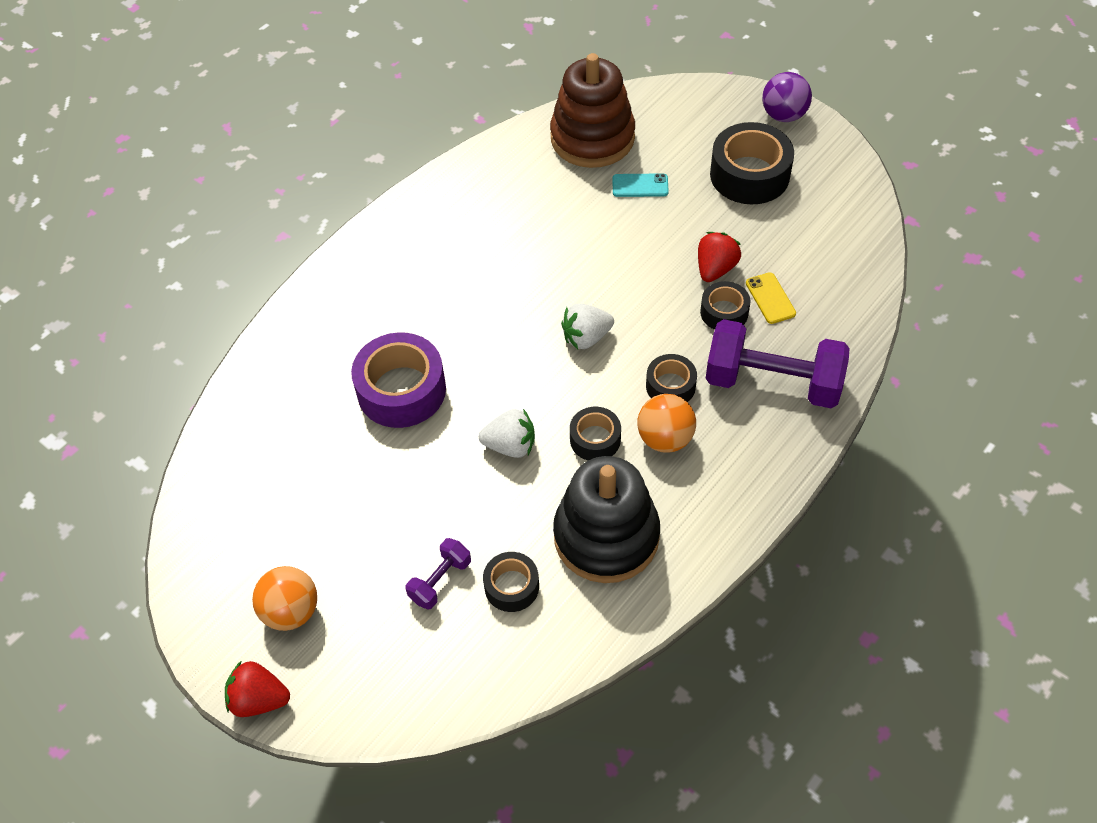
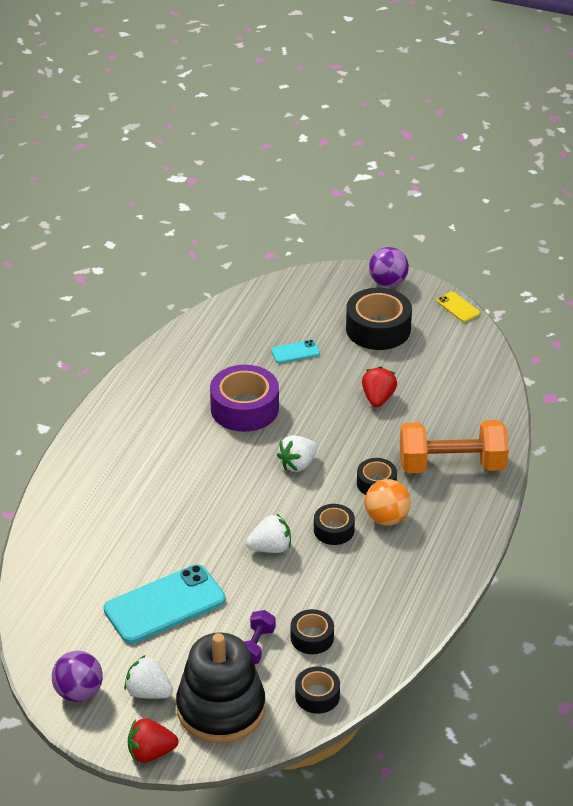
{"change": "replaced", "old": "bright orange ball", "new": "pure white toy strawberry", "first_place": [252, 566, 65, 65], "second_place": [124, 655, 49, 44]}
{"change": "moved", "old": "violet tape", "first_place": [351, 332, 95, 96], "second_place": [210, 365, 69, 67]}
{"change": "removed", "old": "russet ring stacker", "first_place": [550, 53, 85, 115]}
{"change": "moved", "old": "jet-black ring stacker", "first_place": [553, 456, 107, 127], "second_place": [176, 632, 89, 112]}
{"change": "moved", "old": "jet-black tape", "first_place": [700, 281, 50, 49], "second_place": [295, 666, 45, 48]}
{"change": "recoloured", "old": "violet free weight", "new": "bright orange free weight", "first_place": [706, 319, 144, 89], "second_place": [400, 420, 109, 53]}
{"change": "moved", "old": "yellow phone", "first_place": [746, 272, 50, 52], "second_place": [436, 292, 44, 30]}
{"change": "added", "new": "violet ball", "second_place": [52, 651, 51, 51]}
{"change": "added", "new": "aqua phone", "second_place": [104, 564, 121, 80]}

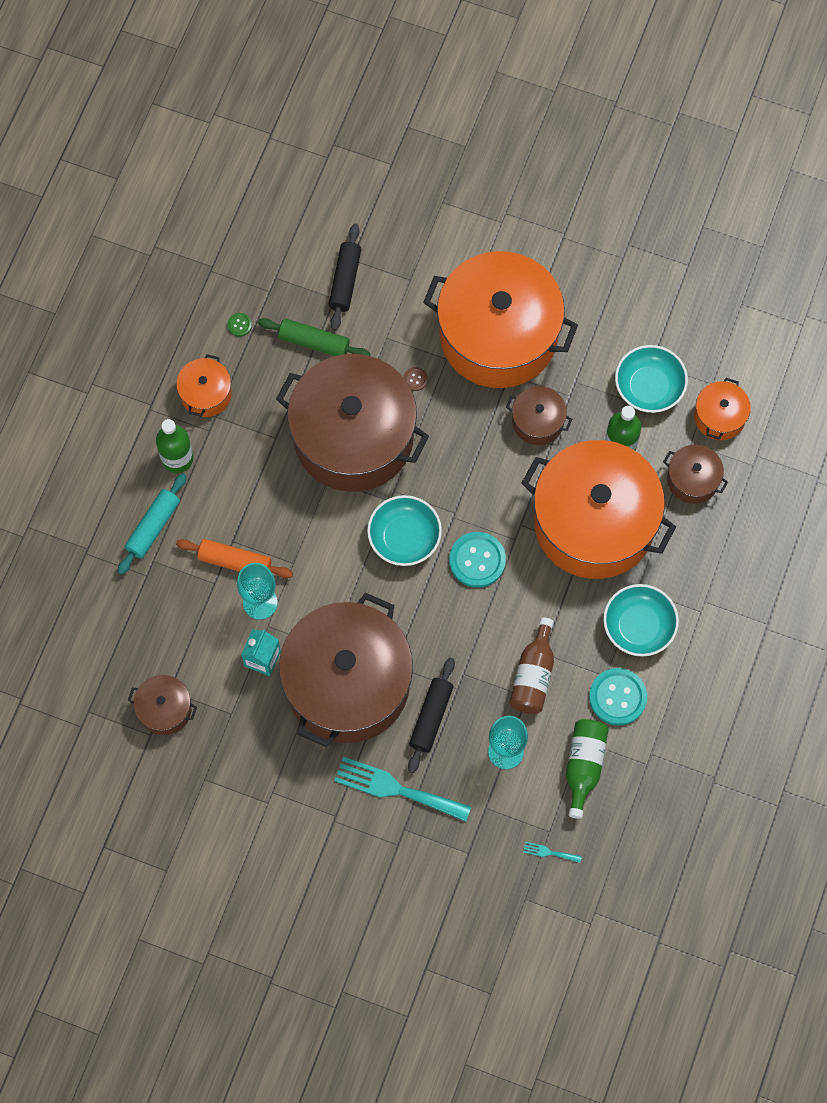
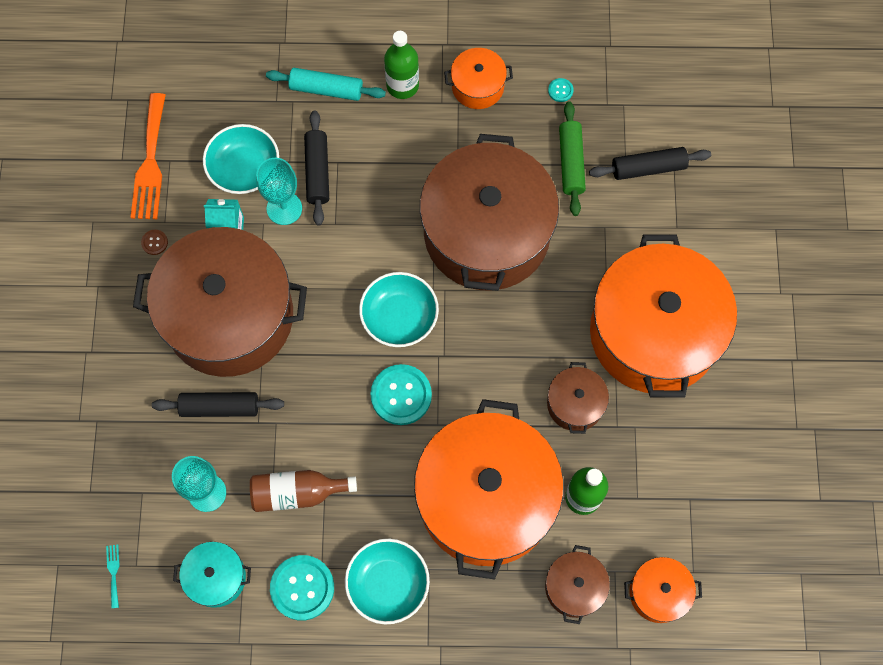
{"change": "replaced", "old": "russet cooking pot", "new": "bright orange table fork", "first_place": [128, 675, 69, 60], "second_place": [130, 93, 36, 126]}
{"change": "recoloured", "old": "bright orange pastry roller", "new": "jet-black pastry roller", "first_place": [176, 539, 117, 39], "second_place": [304, 110, 25, 116]}
{"change": "recoloured", "old": "leaf-green sewing button", "new": "aqua sewing button", "first_place": [227, 313, 25, 24], "second_place": [548, 78, 26, 24]}
{"change": "removed", "old": "aqua table fork", "first_place": [334, 757, 137, 65]}
{"change": "moved", "old": "russet sewing button", "first_place": [403, 367, 25, 24], "second_place": [141, 230, 27, 25]}
{"change": "replaced", "old": "leaf-green bottle", "new": "aqua cooking pot", "first_place": [566, 719, 43, 100], "second_place": [173, 542, 78, 66]}
{"change": "moved", "old": "aqua deep dish", "first_place": [615, 345, 73, 68], "second_place": [203, 124, 76, 70]}

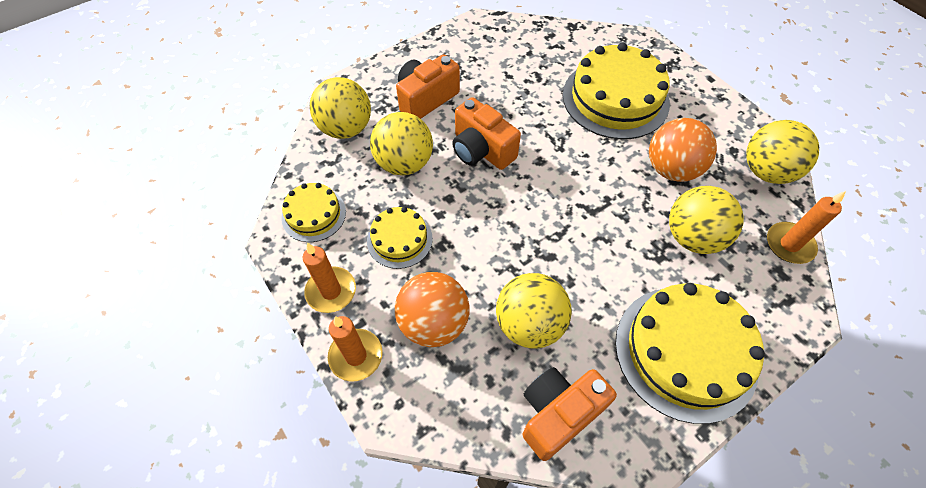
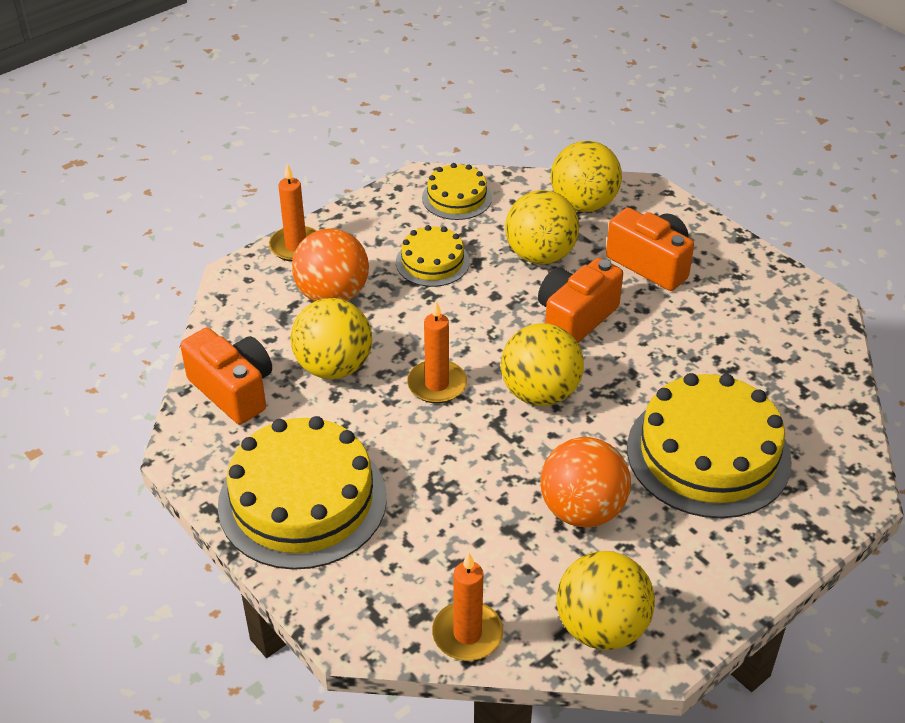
{"change": "moved", "old": "bright orange candle", "first_place": [302, 243, 54, 70], "second_place": [407, 301, 60, 102]}
{"change": "moved", "old": "yellow ball", "first_place": [669, 186, 75, 68], "second_place": [501, 323, 83, 83]}

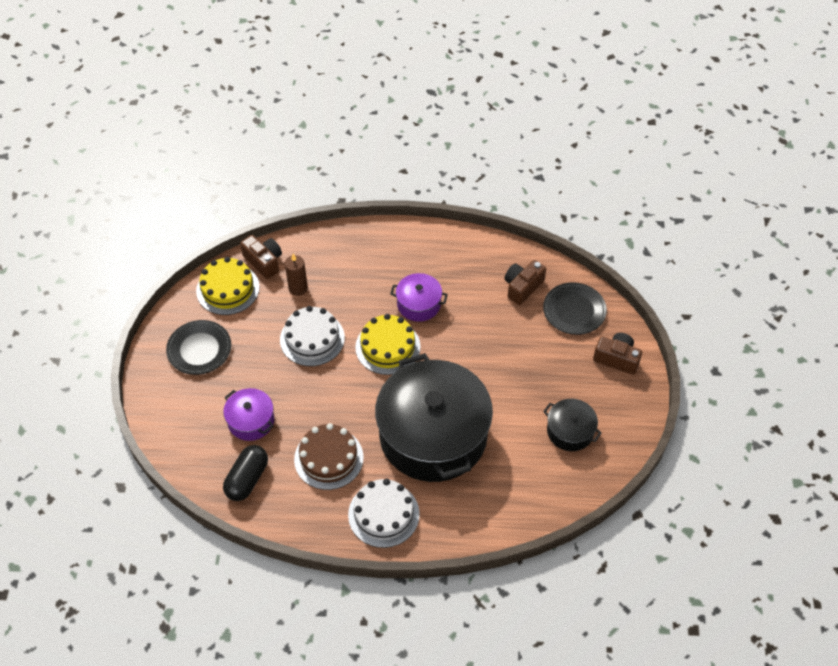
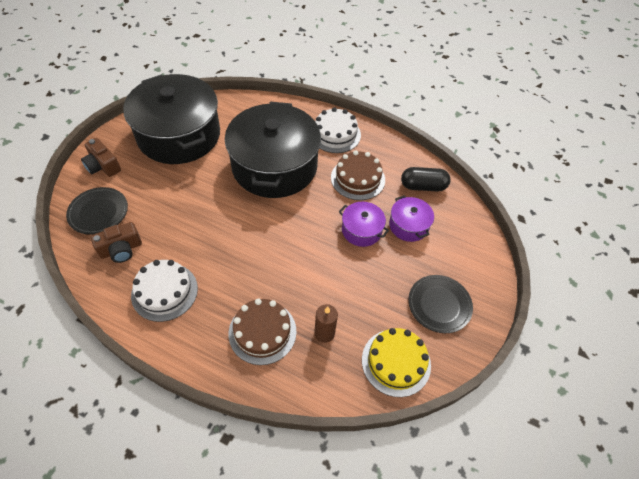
{"change": "turned", "old": "jet-black capsule", "first_place": [223, 445, 45, 56], "second_place": [401, 167, 50, 24], "degrees": 45}
{"change": "removed", "old": "russet camera", "first_place": [240, 235, 42, 44]}
{"change": "moved", "old": "pure white layer cake", "first_place": [280, 306, 65, 60], "second_place": [131, 260, 67, 62]}
{"change": "removed", "old": "yellow layer cake", "first_place": [355, 314, 66, 61]}
{"change": "moved", "old": "violet cooking pot", "first_place": [390, 273, 58, 49], "second_place": [339, 202, 50, 45]}
{"change": "resized", "old": "jet-black cooking pot", "first_place": [543, 399, 59, 52], "second_place": [123, 74, 97, 90], "factor": 2.29}
{"change": "added", "new": "russet layer cake", "second_place": [229, 299, 68, 66]}

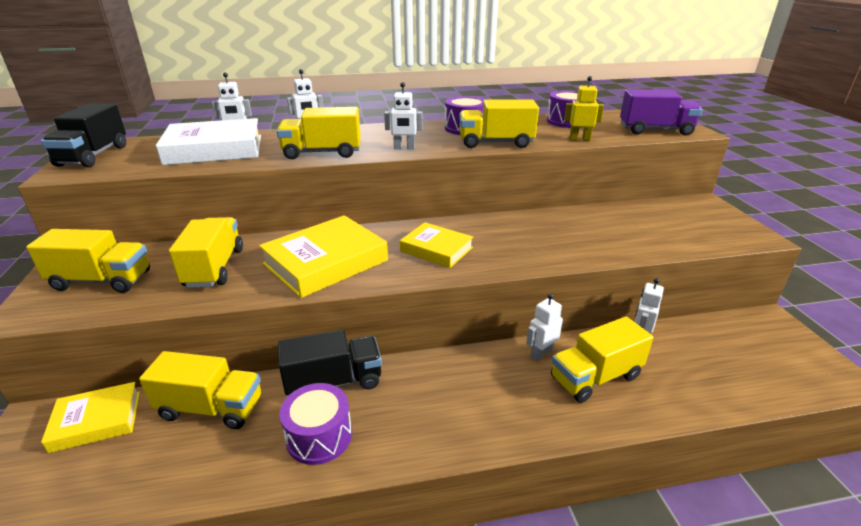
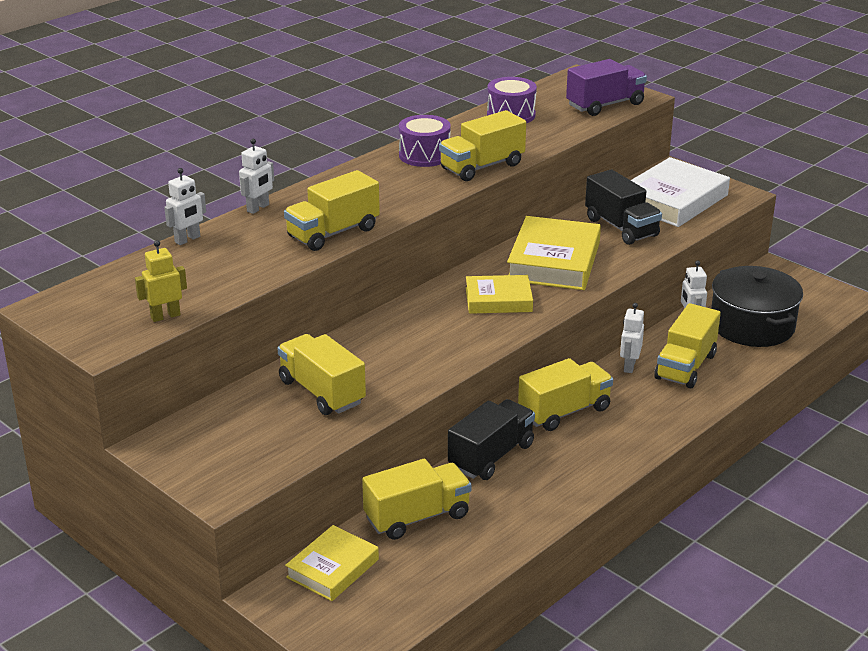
{"change": "moved", "old": "yellow toy truck", "first_place": [26, 229, 124, 64], "second_place": [518, 358, 95, 73]}
{"change": "moved", "old": "jet-black toy truck", "first_place": [41, 103, 85, 64], "second_place": [585, 169, 77, 76]}
{"change": "moved", "old": "pure white hardcover", "first_place": [156, 118, 105, 47], "second_place": [631, 157, 99, 70]}
{"change": "moved", "old": "yellow hardcover", "first_place": [259, 215, 129, 83], "second_place": [507, 216, 94, 74]}
{"change": "removed", "old": "violet snare drum", "first_place": [279, 383, 73, 82]}
{"change": "removed", "old": "pure white toy robot", "first_place": [384, 82, 39, 67]}
{"change": "moved", "old": "yellow toy robot", "first_place": [564, 76, 40, 65], "second_place": [135, 240, 52, 82]}
{"change": "added", "new": "jet-black cooking pot", "second_place": [711, 266, 92, 81]}

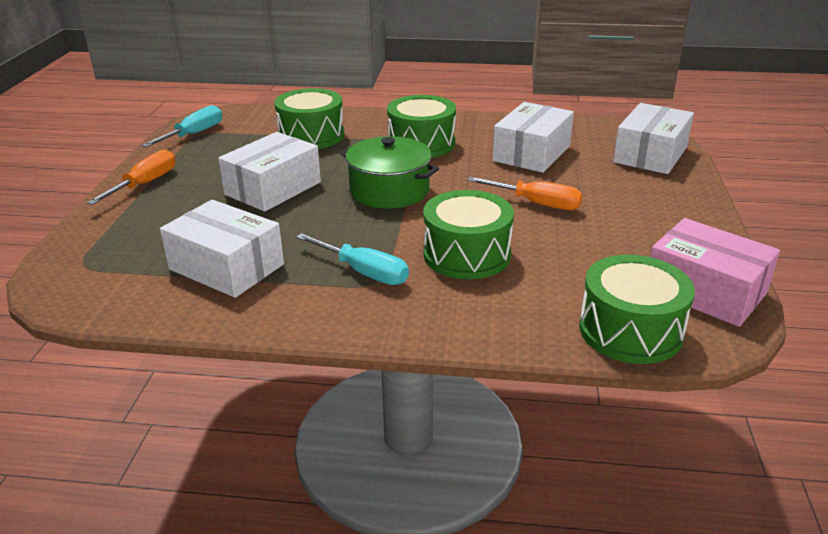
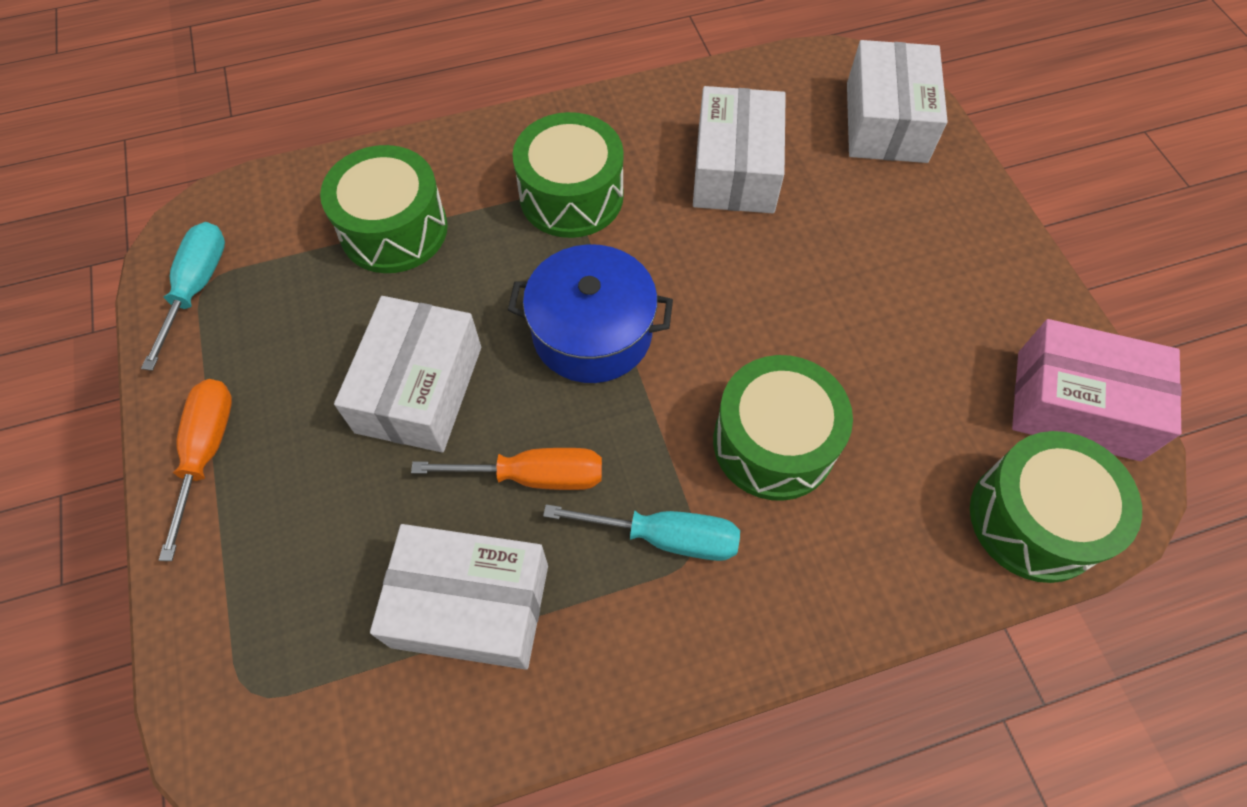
{"change": "recoloured", "old": "leaf-green cooking pot", "new": "royal blue cooking pot", "first_place": [340, 136, 99, 73], "second_place": [508, 244, 165, 139]}
{"change": "moved", "old": "bright orange hand screwdriver", "first_place": [467, 177, 116, 33], "second_place": [411, 448, 191, 42]}

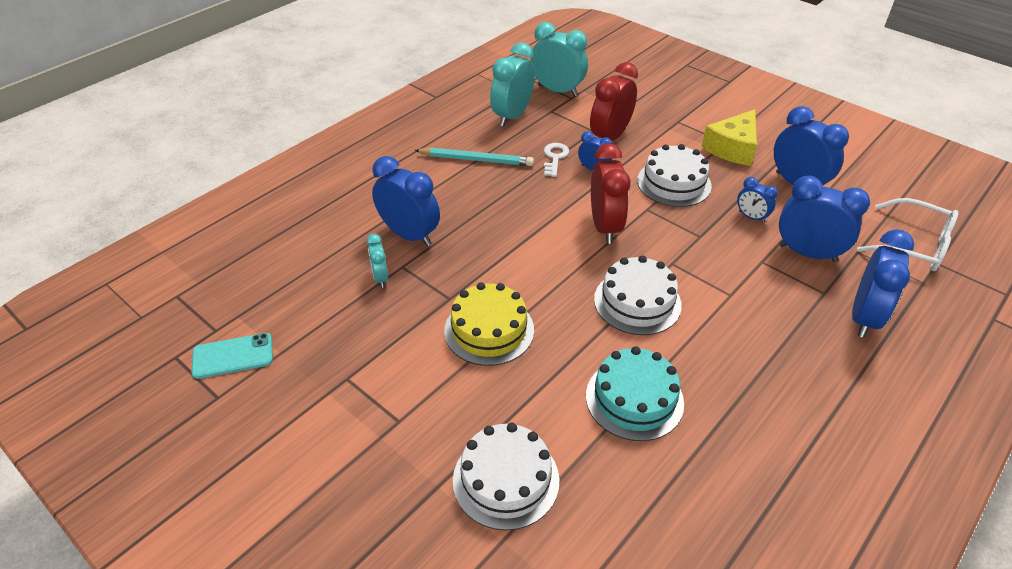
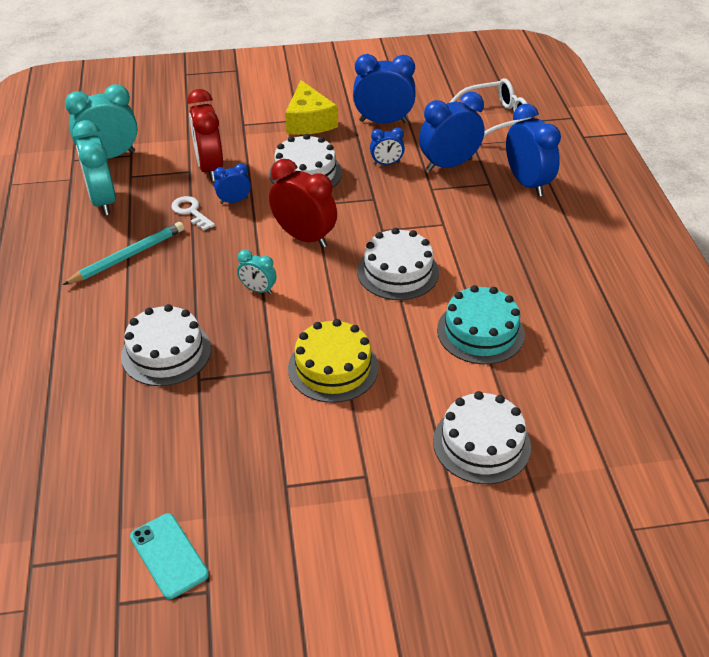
{"change": "turned", "old": "aqua phone", "first_place": [192, 333, 81, 46], "second_place": [130, 513, 79, 86], "degrees": -60}
{"change": "moved", "old": "aqua clock", "first_place": [366, 234, 23, 54], "second_place": [237, 250, 40, 44]}
{"change": "replaced", "old": "royal blue clock", "new": "pure white layer cake", "first_place": [372, 156, 68, 90], "second_place": [121, 304, 90, 82]}

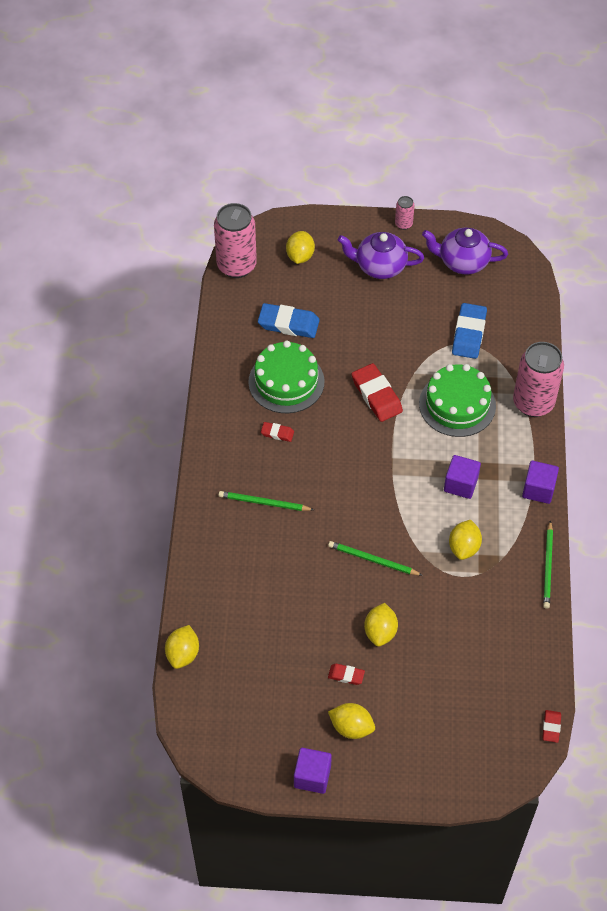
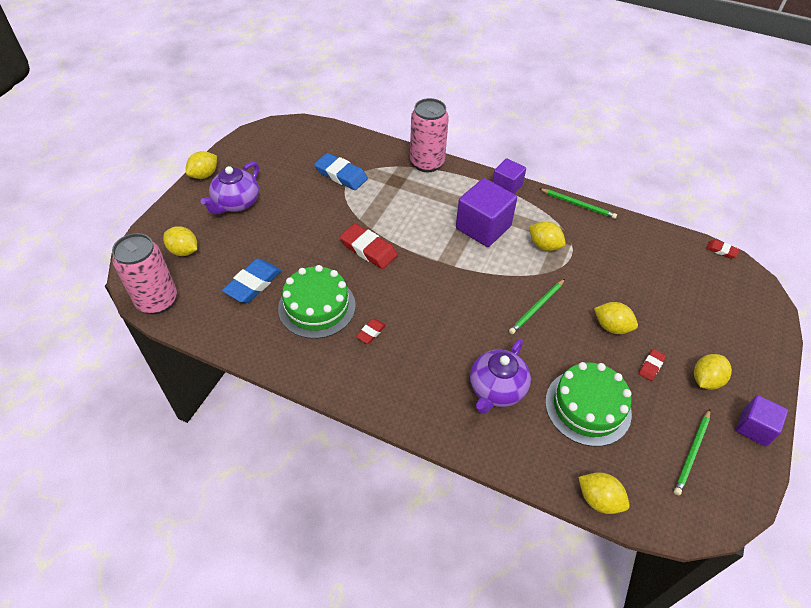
{"change": "moved", "old": "leaf-green lead pencil", "first_place": [219, 491, 95, 20], "second_place": [674, 409, 36, 86]}
{"change": "turned", "old": "scarlet gum eraser", "first_place": [352, 363, 51, 59], "second_place": [340, 223, 58, 46], "degrees": 45}
{"change": "replaced", "old": "rosy soda can", "new": "yellow citrus fruit", "first_place": [395, 196, 20, 34], "second_place": [186, 151, 31, 28]}
{"change": "moved", "old": "leaf-green layer cake", "first_place": [419, 364, 77, 73], "second_place": [545, 362, 87, 85]}
{"change": "moved", "old": "violet china teapot", "first_place": [422, 228, 86, 46], "second_place": [470, 339, 61, 75]}
{"change": "resized", "old": "violet solid cube", "first_place": [444, 455, 37, 44], "second_place": [456, 178, 61, 69], "factor": 1.66}

